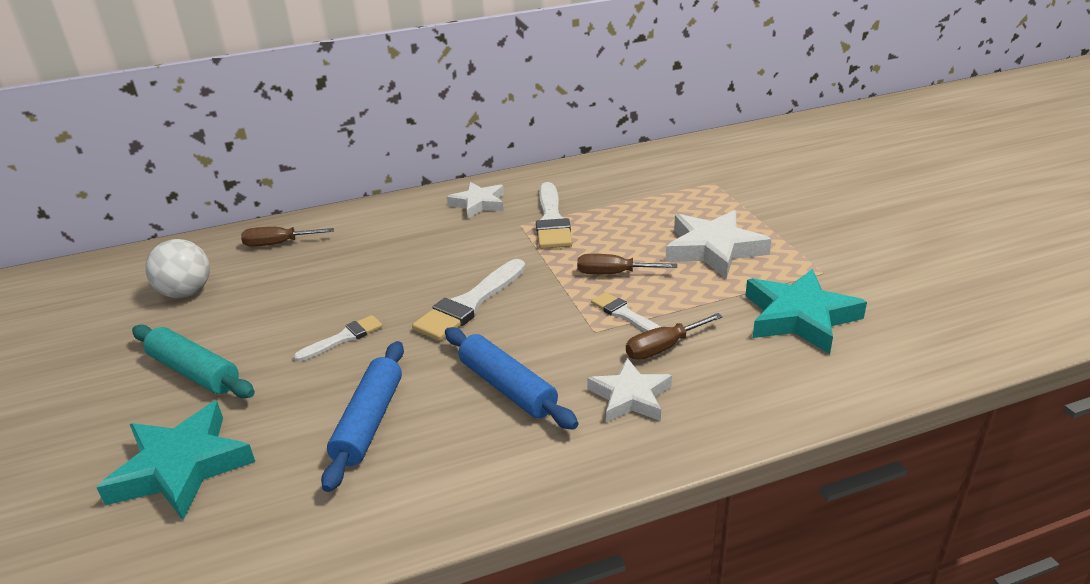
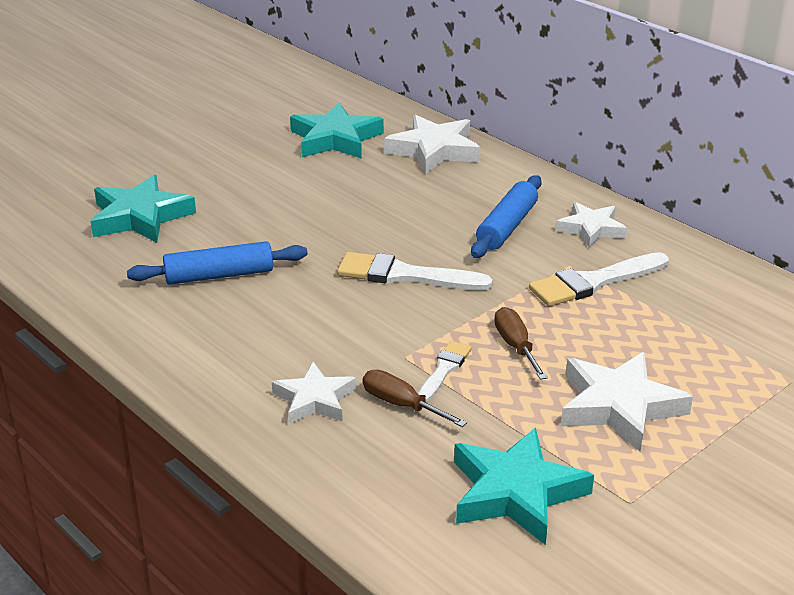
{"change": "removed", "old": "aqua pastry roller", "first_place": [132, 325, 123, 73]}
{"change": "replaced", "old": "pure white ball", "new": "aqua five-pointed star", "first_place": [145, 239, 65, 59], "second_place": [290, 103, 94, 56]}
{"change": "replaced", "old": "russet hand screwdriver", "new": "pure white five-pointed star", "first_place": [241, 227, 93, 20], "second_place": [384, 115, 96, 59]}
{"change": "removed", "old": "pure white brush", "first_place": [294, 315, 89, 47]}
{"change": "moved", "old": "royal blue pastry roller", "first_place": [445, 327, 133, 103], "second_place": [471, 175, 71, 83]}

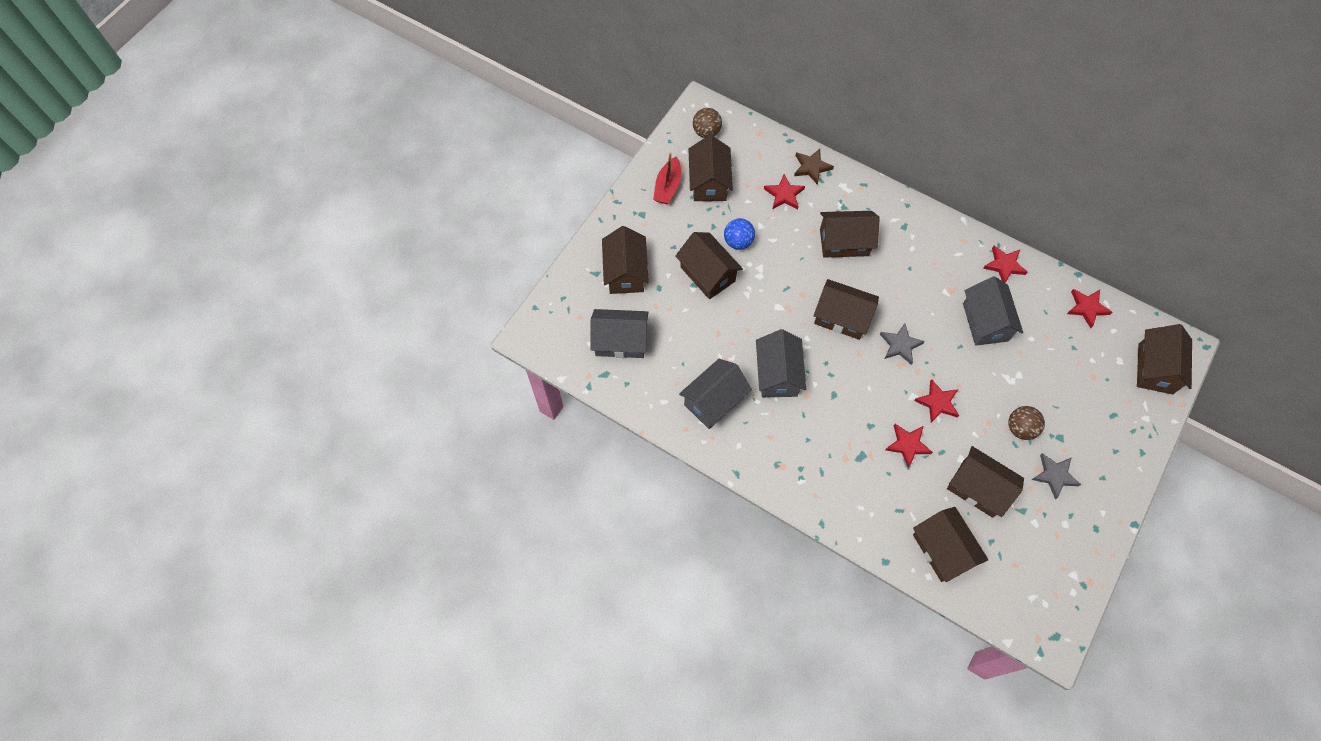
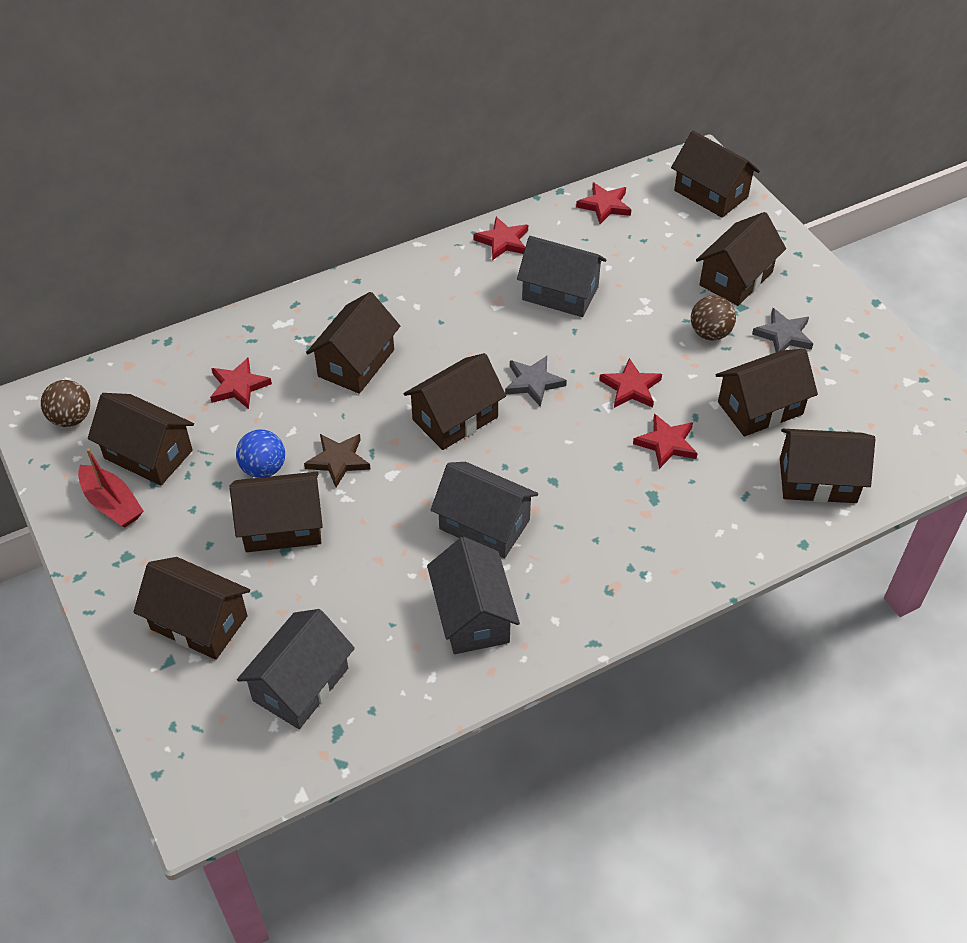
{"change": "moved", "old": "russet five-pointed star", "first_place": [794, 149, 40, 36], "second_place": [304, 434, 67, 53]}
{"change": "added", "new": "russet house", "second_place": [696, 212, 90, 94]}

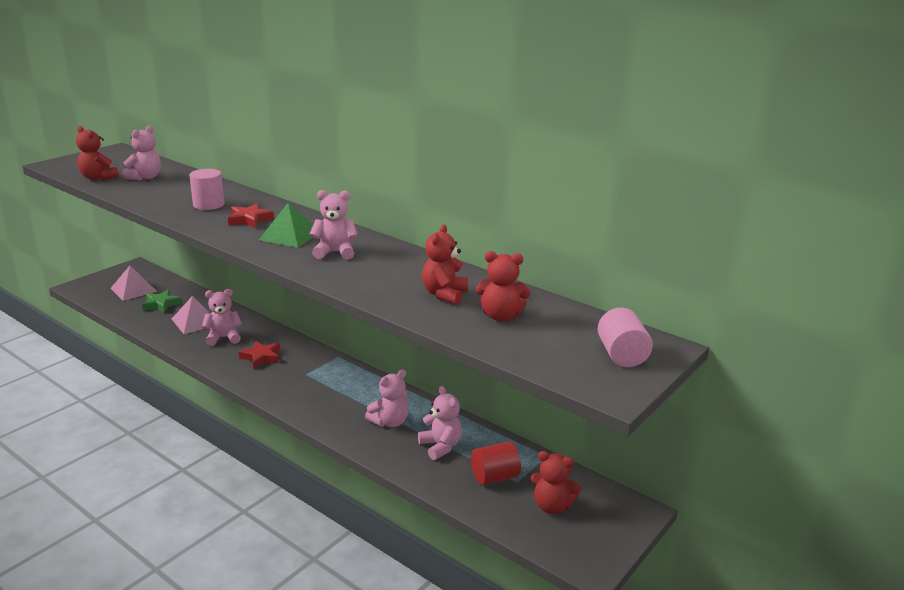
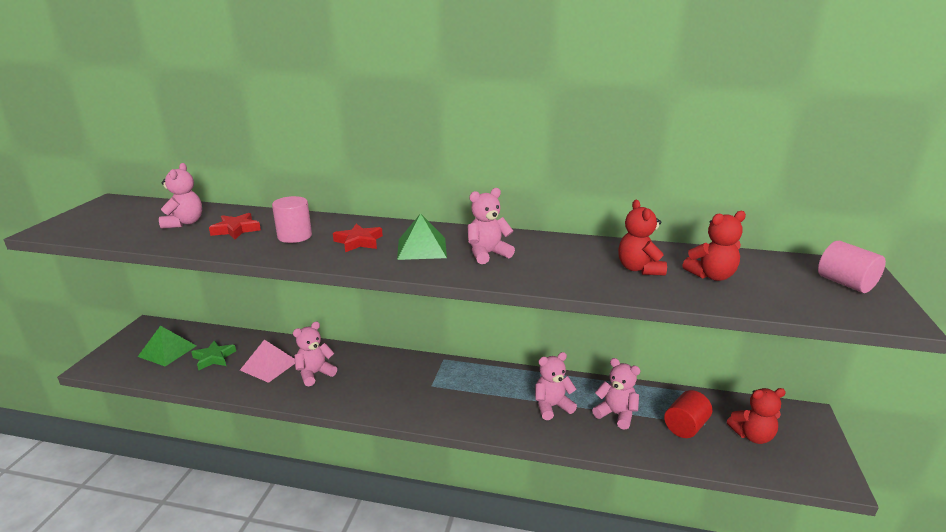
{"change": "removed", "old": "scarlet stuffed bear", "first_place": [76, 126, 43, 54]}
{"change": "recoloured", "old": "rosy pyramid", "new": "leaf-green pyramid", "first_place": [110, 266, 47, 35], "second_place": [138, 326, 58, 40]}
{"change": "moved", "old": "scarlet five-pointed star", "first_place": [239, 341, 41, 28], "second_place": [209, 213, 52, 26]}
{"change": "turned", "old": "rosy stuffed bear", "first_place": [365, 369, 44, 58], "second_place": [535, 352, 42, 68], "degrees": -135}

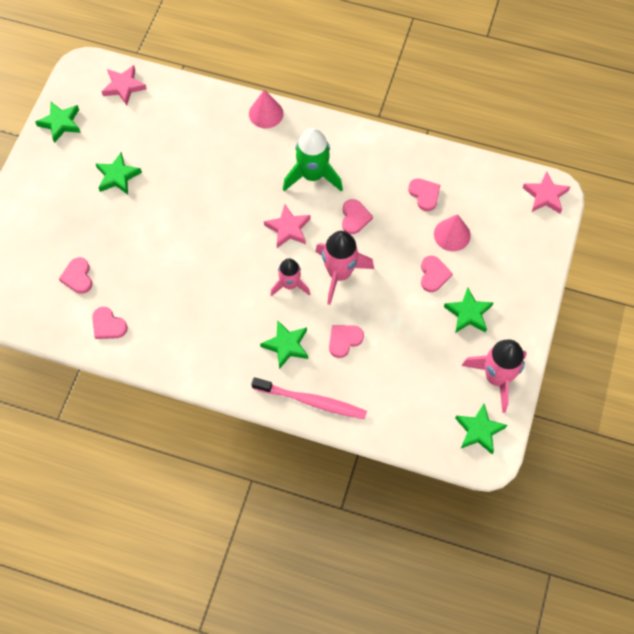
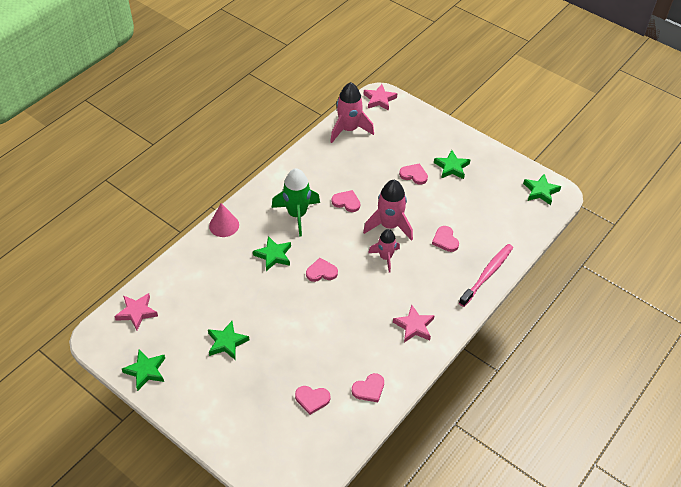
{"change": "moved", "old": "leaf-green five-pointed star", "first_place": [260, 320, 48, 49], "second_place": [253, 236, 38, 35]}
{"change": "moved", "old": "rosy five-pointed star", "first_place": [264, 204, 47, 44], "second_place": [393, 305, 42, 37]}
{"change": "moved", "old": "rosy love heart", "first_place": [408, 178, 32, 33], "second_place": [306, 258, 32, 24]}
{"change": "removed", "old": "rosy cone shape", "first_place": [434, 214, 37, 37]}
{"change": "moved", "old": "rosy rocket", "first_place": [462, 339, 65, 74], "second_place": [330, 82, 44, 61]}

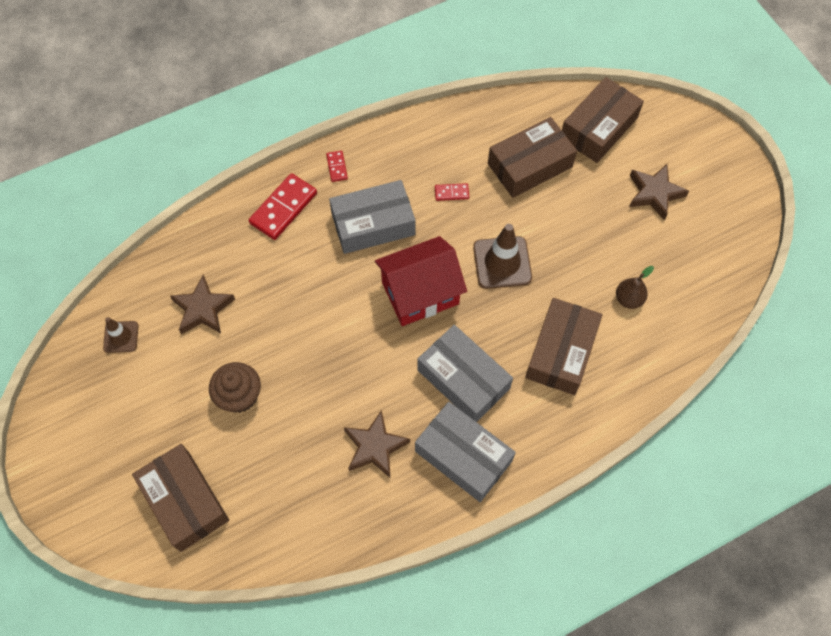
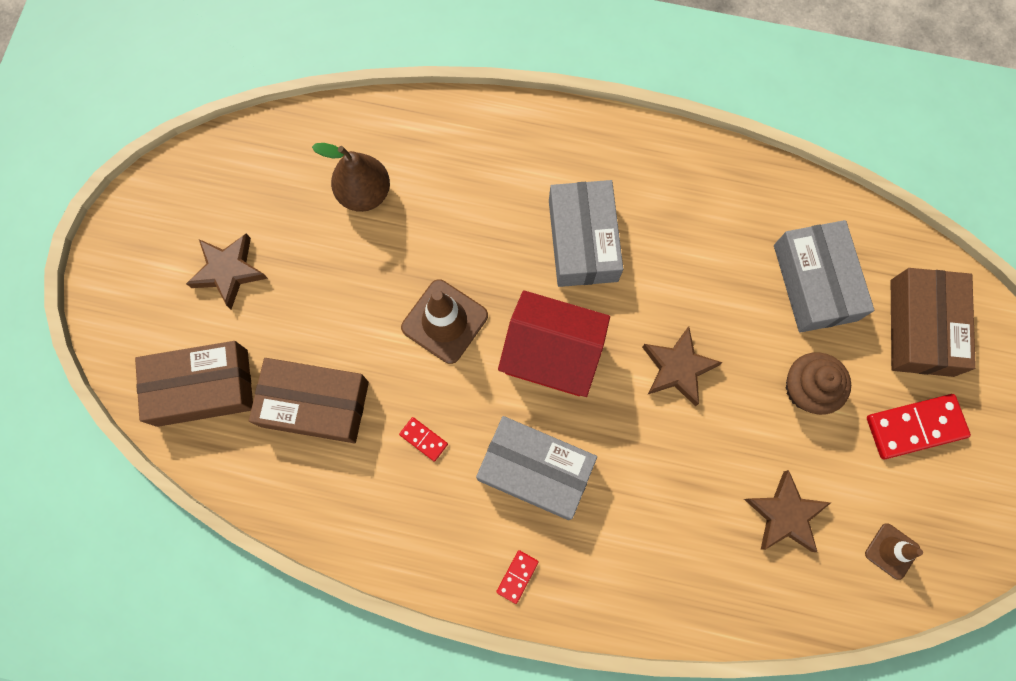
{"change": "moved", "old": "scarlet domino piece", "first_place": [249, 173, 68, 67], "second_place": [867, 394, 104, 65]}
{"change": "moved", "old": "russet five-pointed star", "first_place": [344, 410, 66, 68], "second_place": [642, 327, 81, 79]}
{"change": "moved", "old": "gray parcel", "first_place": [415, 402, 101, 100], "second_place": [774, 220, 100, 113]}
{"change": "removed", "old": "russet parcel", "first_place": [525, 298, 78, 97]}
{"change": "resized", "old": "russet pear", "first_place": [616, 266, 38, 43], "second_place": [312, 143, 78, 69], "factor": 1.54}

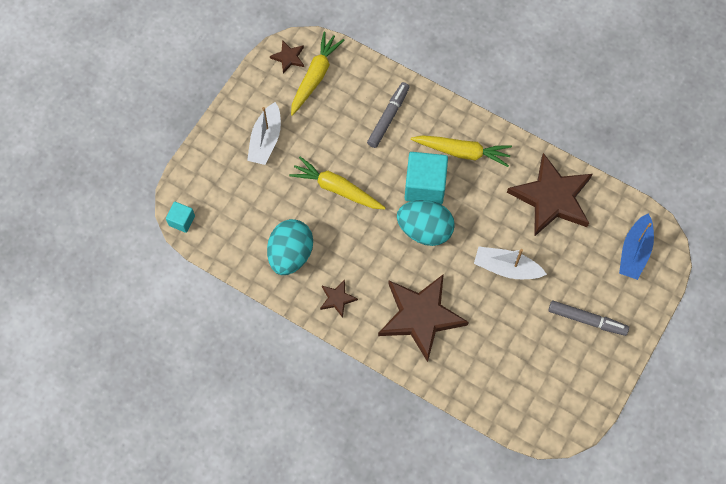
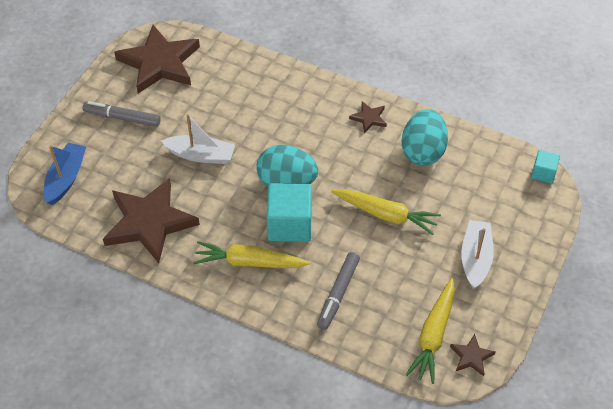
{"change": "moved", "old": "russet five-pointed star", "first_place": [378, 274, 91, 88], "second_place": [114, 25, 86, 69]}

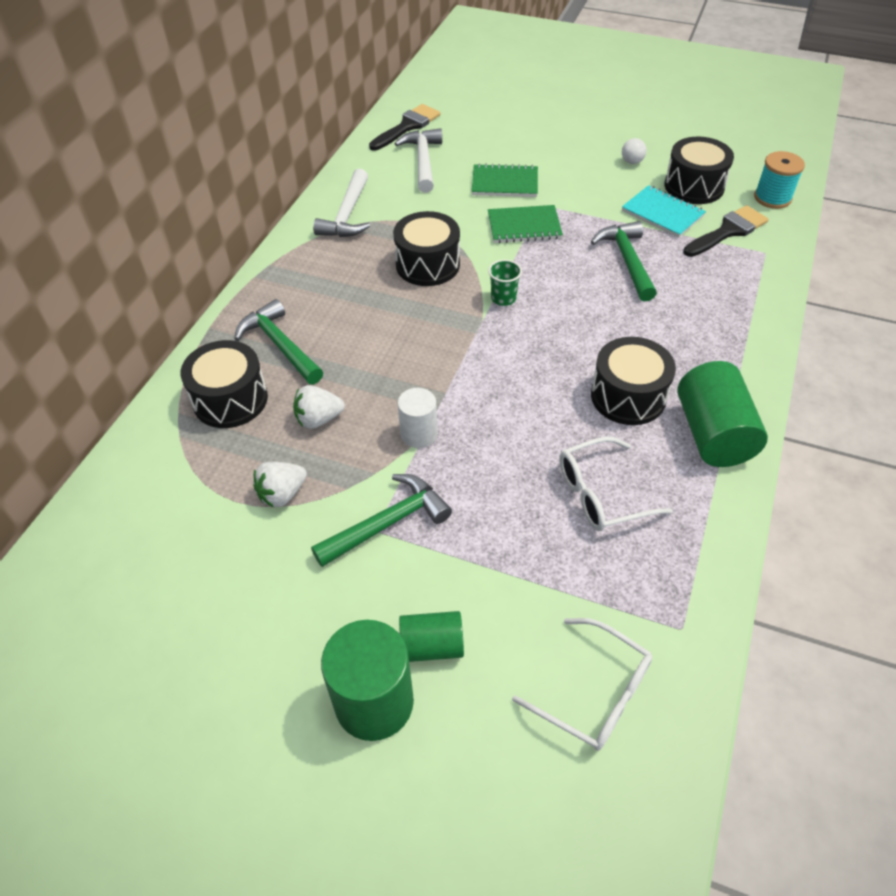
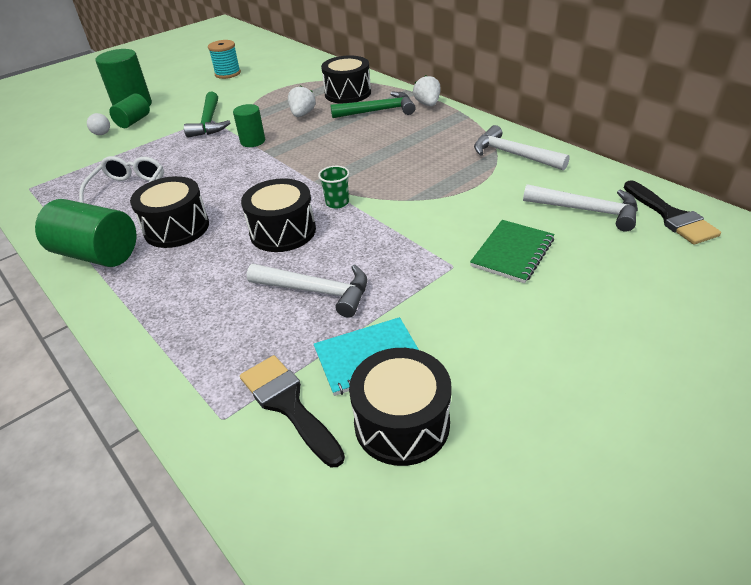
{"change": "moved", "old": "pure white toy strawberry", "first_place": [253, 461, 54, 47], "second_place": [413, 75, 28, 31]}
{"change": "moved", "old": "jet-black snare drum", "first_place": [393, 211, 67, 75], "second_place": [241, 178, 75, 74]}
{"change": "recoloured", "old": "pure white solid cylinder", "new": "leaf-green solid cylinder", "first_place": [398, 388, 39, 60], "second_place": [233, 104, 32, 43]}
{"change": "removed", "old": "leaf-green exercise book", "first_place": [488, 205, 75, 38]}
{"change": "removed", "old": "pure white eyeglasses", "first_place": [512, 618, 140, 133]}
{"change": "recoloured", "old": "leaf-green claw hammer", "new": "pure white claw hammer", "first_place": [591, 221, 66, 80], "second_place": [247, 264, 120, 54]}
{"change": "moved", "old": "pure white ball", "first_place": [622, 138, 25, 26], "second_place": [87, 113, 23, 22]}
{"change": "turned", "old": "jet-black brush", "first_place": [683, 205, 85, 52], "second_place": [240, 355, 105, 112], "degrees": 150}
{"change": "moved", "old": "aqua spool", "first_place": [754, 151, 51, 58], "second_place": [208, 40, 33, 39]}

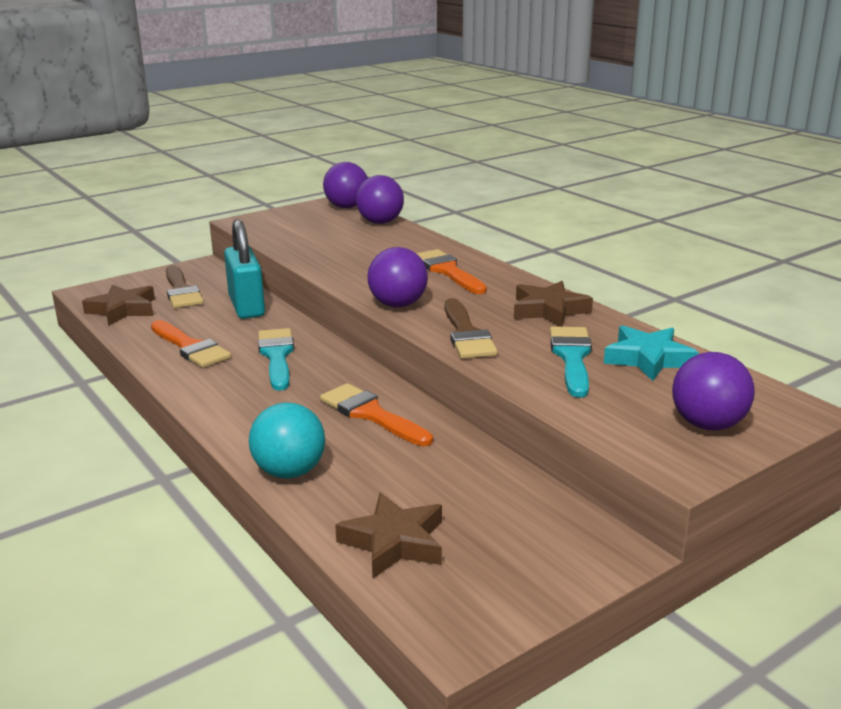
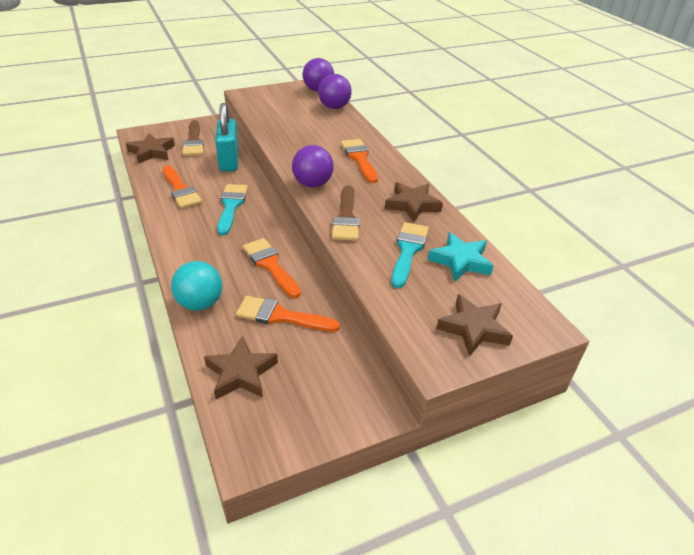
{"change": "replaced", "old": "violet ball", "new": "russet five-pointed star", "first_place": [672, 352, 83, 78], "second_place": [436, 294, 77, 63]}
{"change": "added", "new": "bright orange brush", "second_place": [236, 296, 104, 36]}

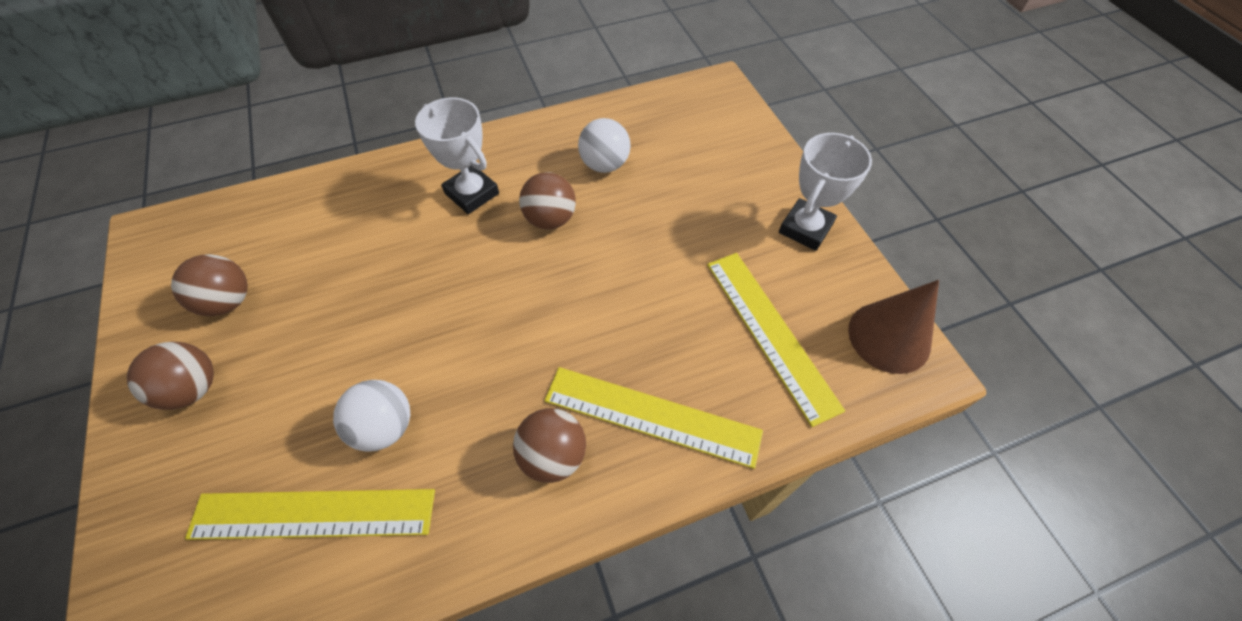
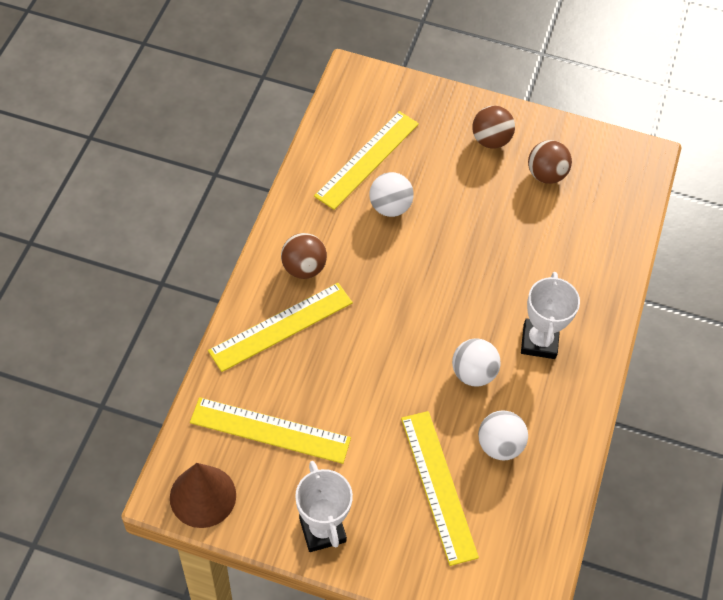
{"change": "turned", "old": "pure white prize cup", "first_place": [415, 98, 84, 116], "second_place": [521, 272, 59, 87], "degrees": -75}
{"change": "recoloured", "old": "russet ball", "new": "pure white ball", "first_place": [519, 172, 57, 58], "second_place": [452, 338, 48, 48]}
{"change": "added", "new": "yellow measuring stick", "second_place": [401, 411, 78, 155]}

